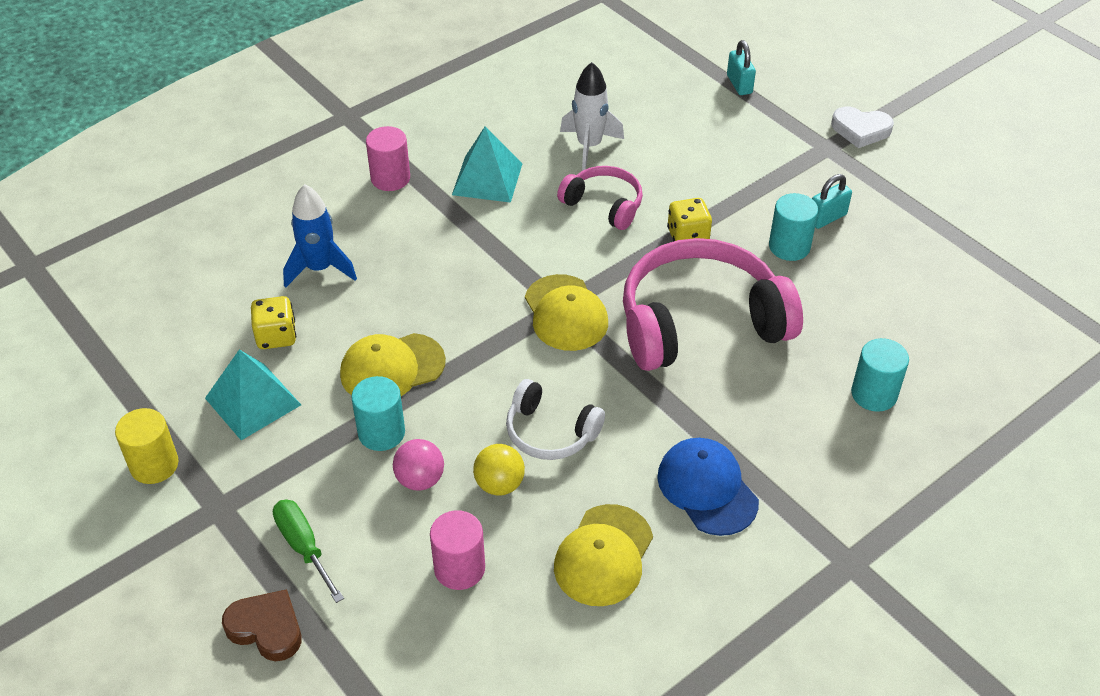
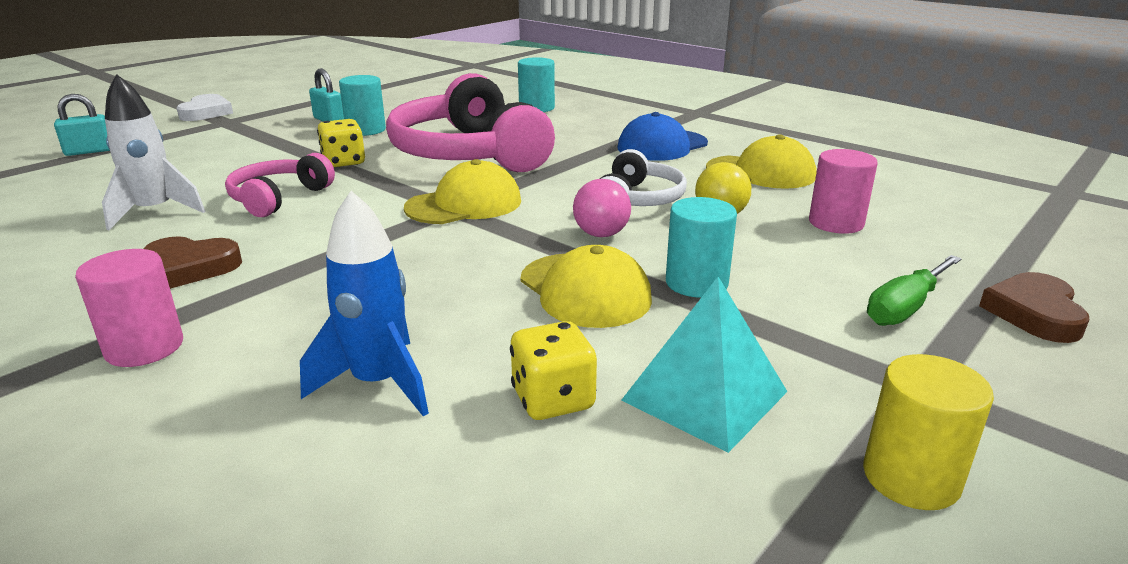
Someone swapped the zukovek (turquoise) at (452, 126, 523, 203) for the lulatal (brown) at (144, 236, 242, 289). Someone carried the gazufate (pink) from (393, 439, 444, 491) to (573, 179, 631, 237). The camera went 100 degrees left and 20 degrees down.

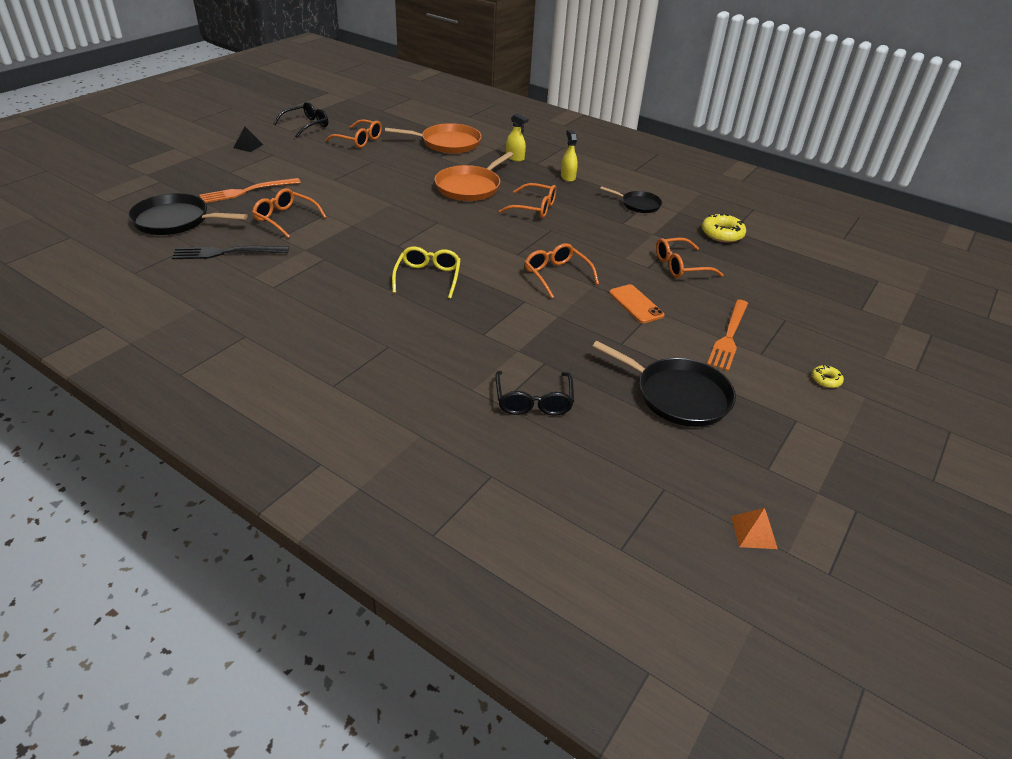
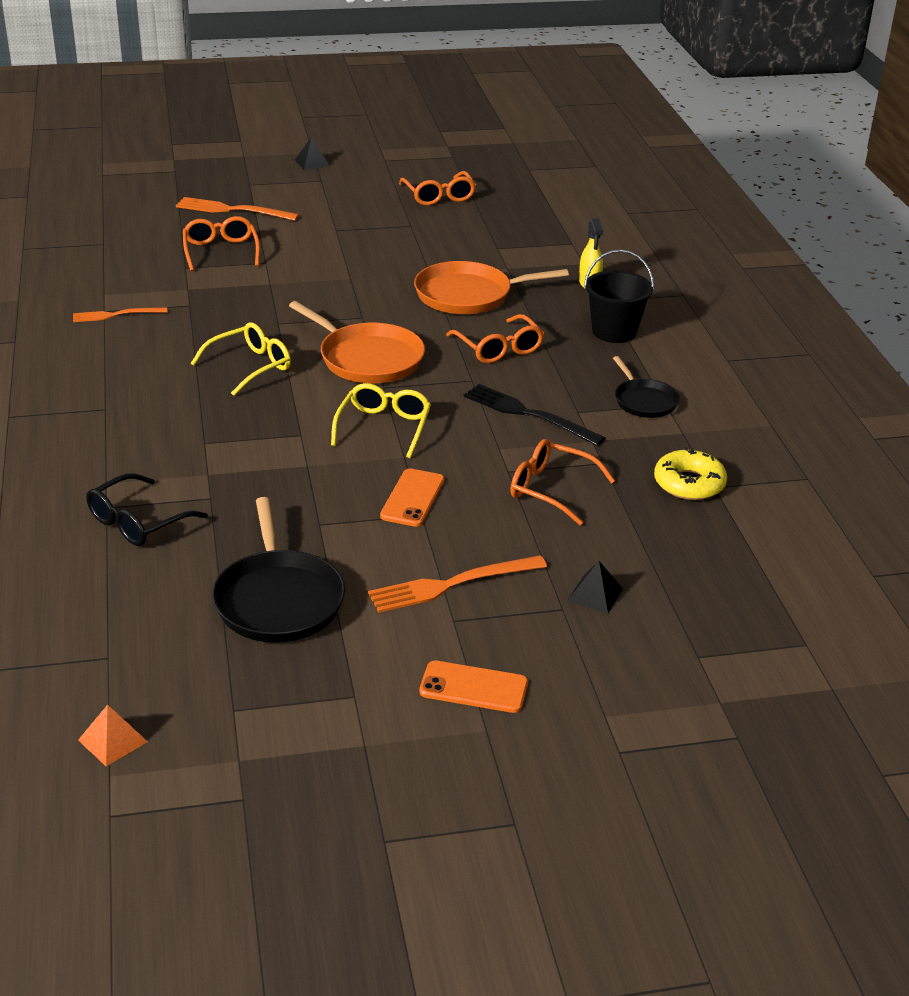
Someone took away the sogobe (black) at (273, 102, 328, 138). Someone carried the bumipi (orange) from (385, 123, 482, 154) to (289, 301, 425, 383). Someone swapped the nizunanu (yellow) at (561, 130, 578, 182) for the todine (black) at (584, 250, 654, 343). Someone took away the bumipi (black) at (128, 193, 248, 235). Someone repainted the sogobe (orange) at (525, 243, 599, 299), which became the sogobe (yellow) at (331, 383, 431, 458). Someone carried the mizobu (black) from (172, 246, 289, 259) to (464, 384, 605, 446). Someone swapped the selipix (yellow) at (812, 365, 844, 388) for the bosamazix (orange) at (419, 661, 528, 713). Someone put down the mizobu (orange) at (73, 307, 167, 322). Someone put down the zukovek (black) at (567, 561, 623, 614). The camera went 45 degrees right and 5 degrees down.

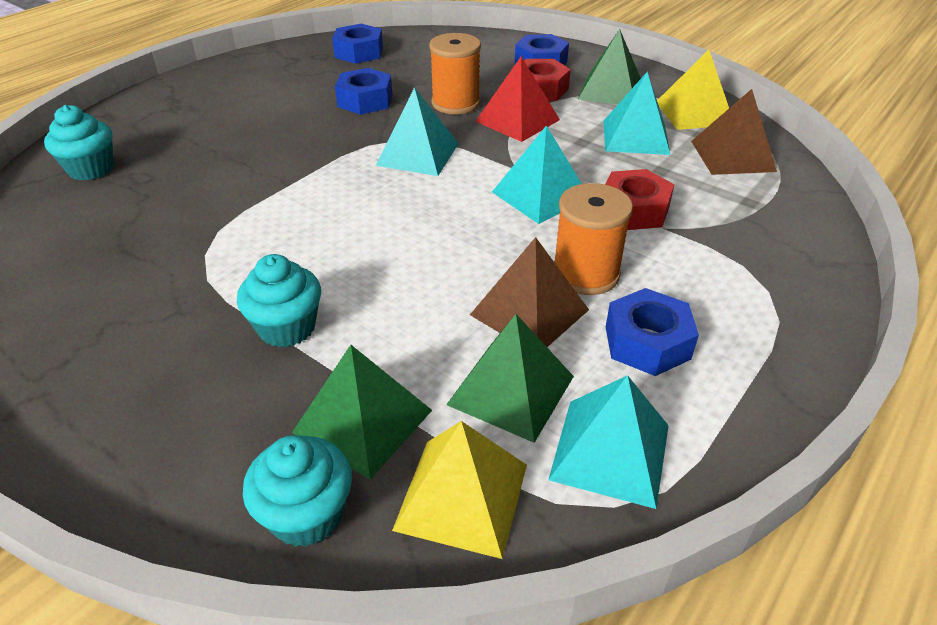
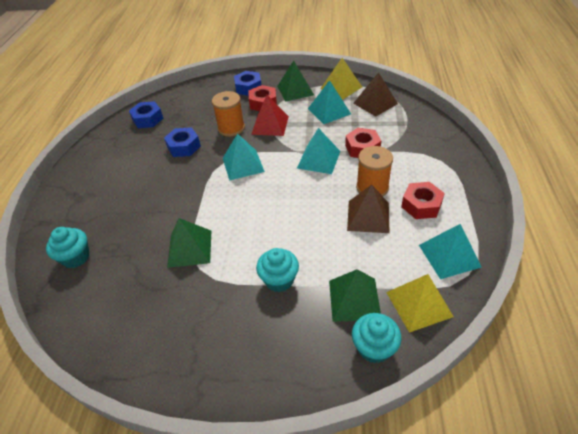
Someone repainted the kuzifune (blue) at (606, 288, 699, 376), which became the kuzifune (red) at (401, 182, 445, 219). Someone carried the zukovek (green) from (446, 314, 574, 443) to (167, 218, 211, 268). The camera went 30 degrees left and 5 degrees up.

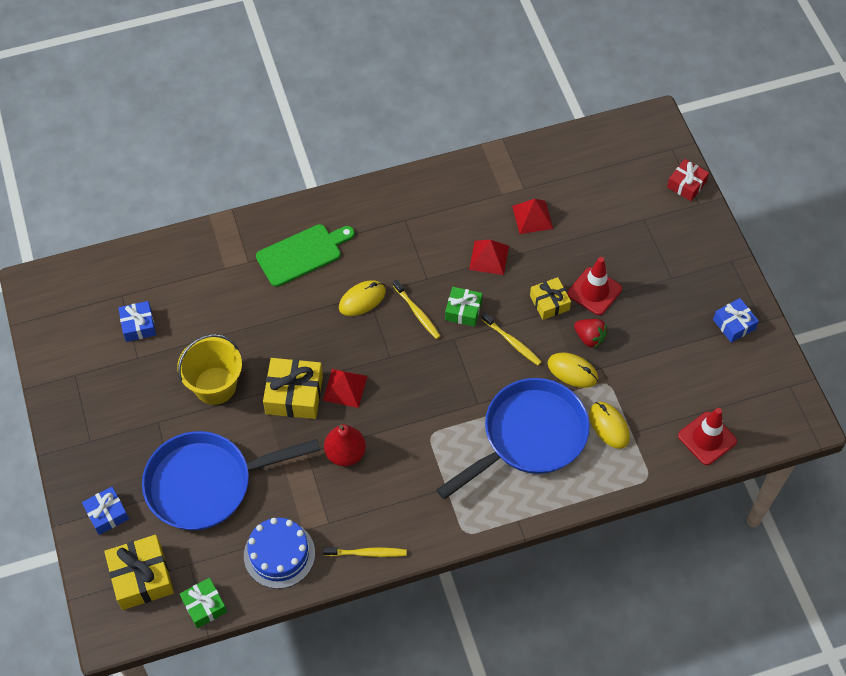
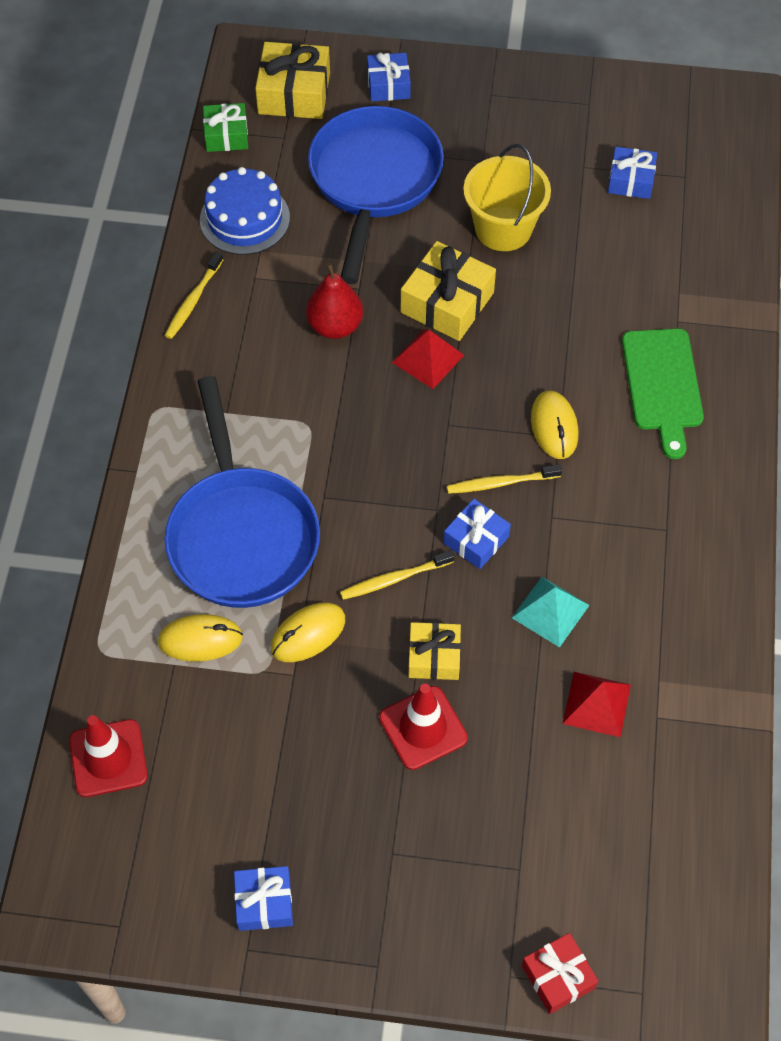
Someone repainted the zukovek (red) at (469, 240, 509, 275), which became the zukovek (turquoise) at (512, 577, 590, 648). Someone repainted the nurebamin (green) at (445, 287, 482, 327), which became the nurebamin (blue) at (444, 499, 511, 569). Someone took away the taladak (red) at (574, 319, 608, 349). The camera went 115 degrees right and 0 degrees up.

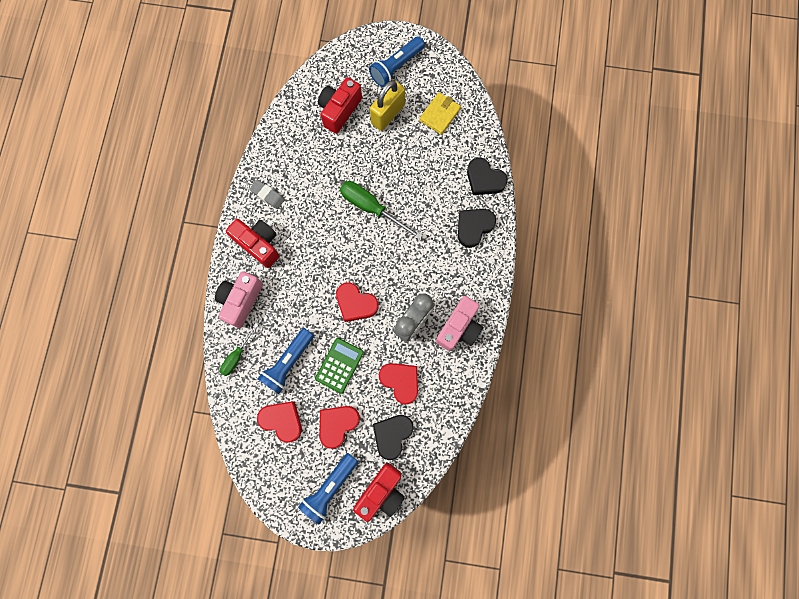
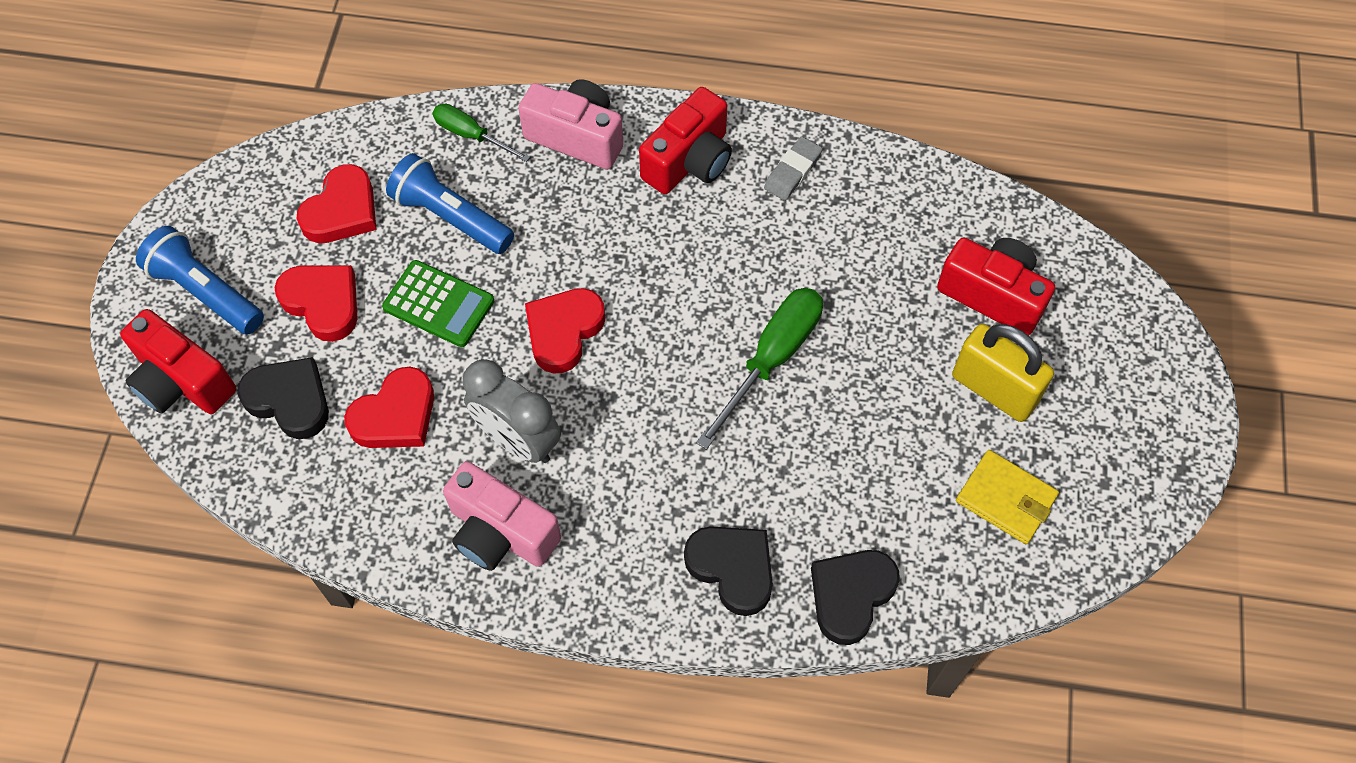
Someone took away the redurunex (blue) at (369, 36, 425, 87). The camera went 90 degrees right and 15 degrees down.

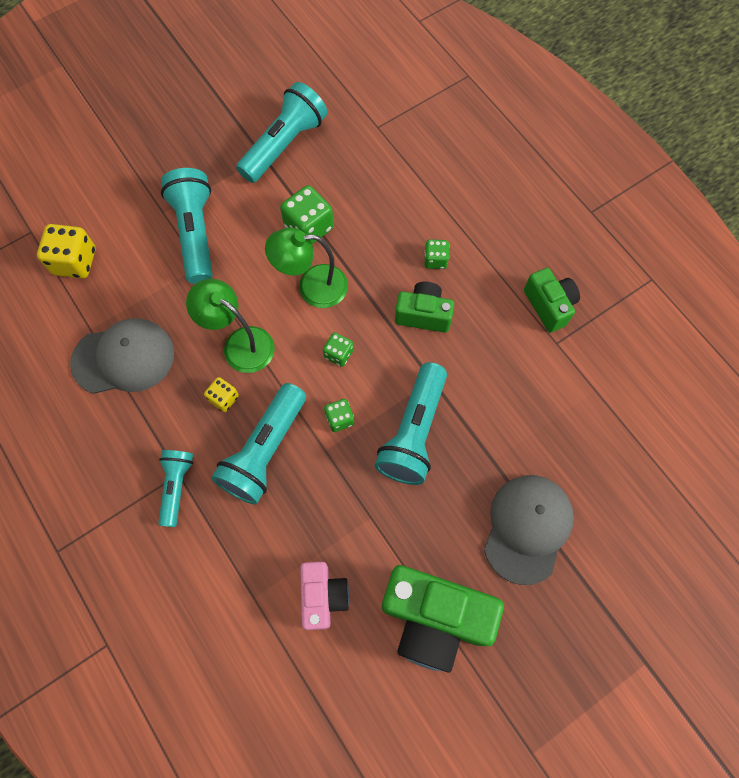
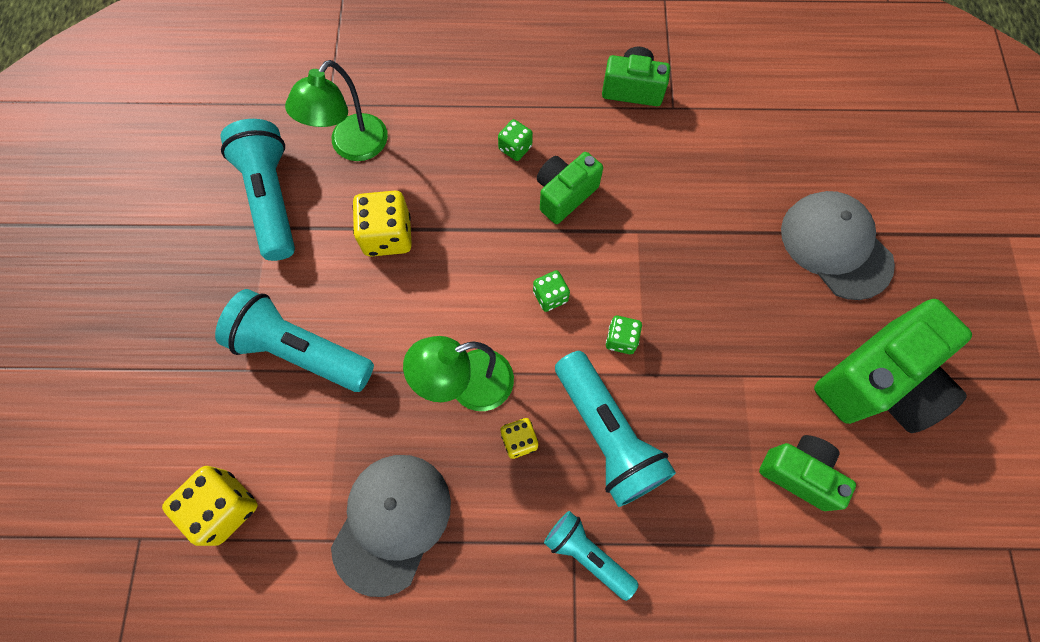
Someone repainted the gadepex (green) at (280, 185, 334, 244), which became the gadepex (yellow) at (353, 191, 412, 257). Someone carried the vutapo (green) from (265, 228, 348, 308) to (285, 60, 388, 161). Someone took away the redurunex (turquoise) at (375, 362, 447, 485). Someone repainted the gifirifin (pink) at (300, 561, 350, 630), which became the gifirifin (green) at (759, 435, 856, 511). The camera went 55 degrees left and 0 degrees up.

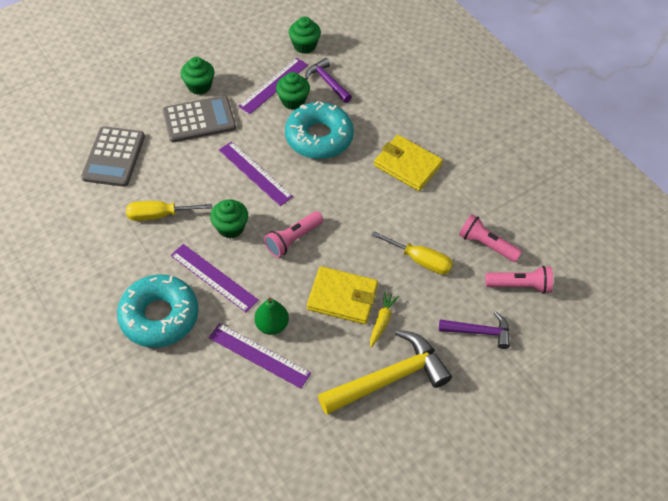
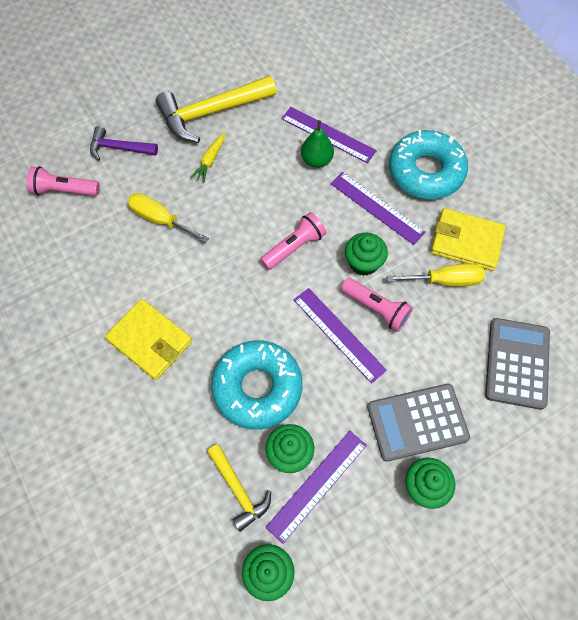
Someone repainted the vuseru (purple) at (305, 58, 352, 103), which became the vuseru (yellow) at (207, 444, 271, 532). Someone carried the redurunex (pink) from (459, 214, 522, 262) to (341, 278, 413, 332). Someone carried the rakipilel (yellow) from (307, 266, 378, 324) to (431, 208, 506, 271). The camera went 175 degrees left and 10 degrees up.

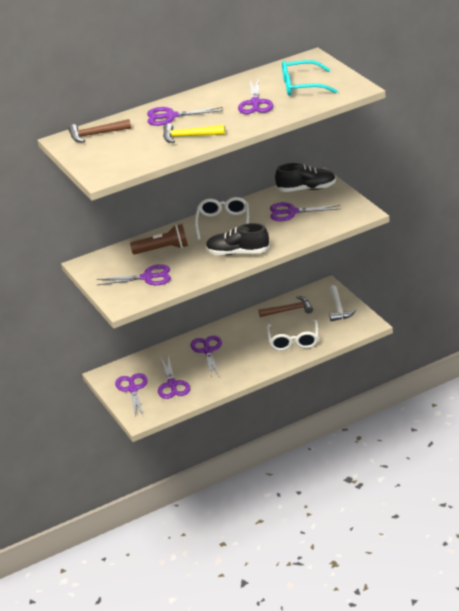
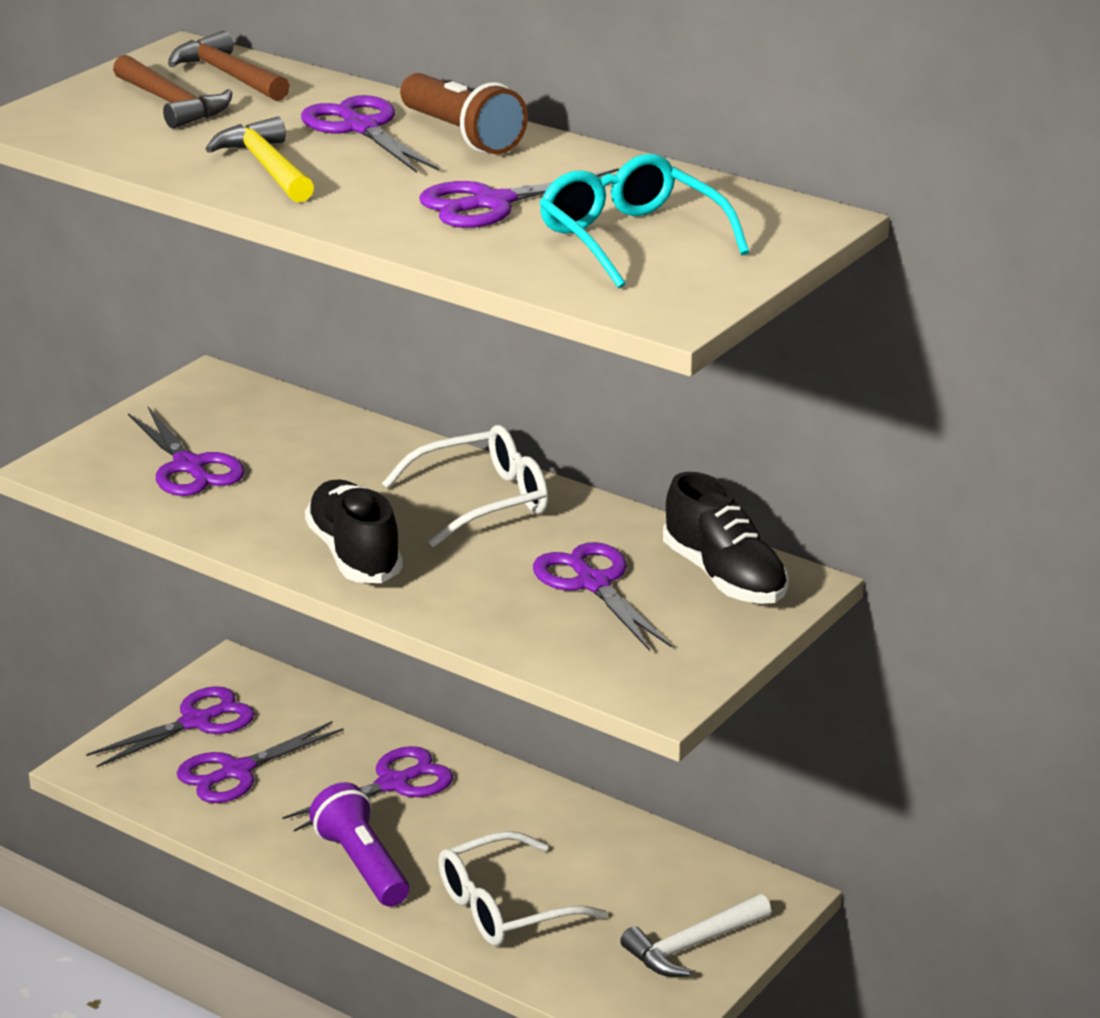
Someone carried the redurunex (brown) from (130, 224, 188, 254) to (400, 73, 528, 154). Someone carried the vuseru (brown) from (259, 296, 313, 317) to (113, 55, 233, 129). Someone put down the redurunex (purple) at (309, 782, 409, 907). The camera went 60 degrees right and 5 degrees down.

